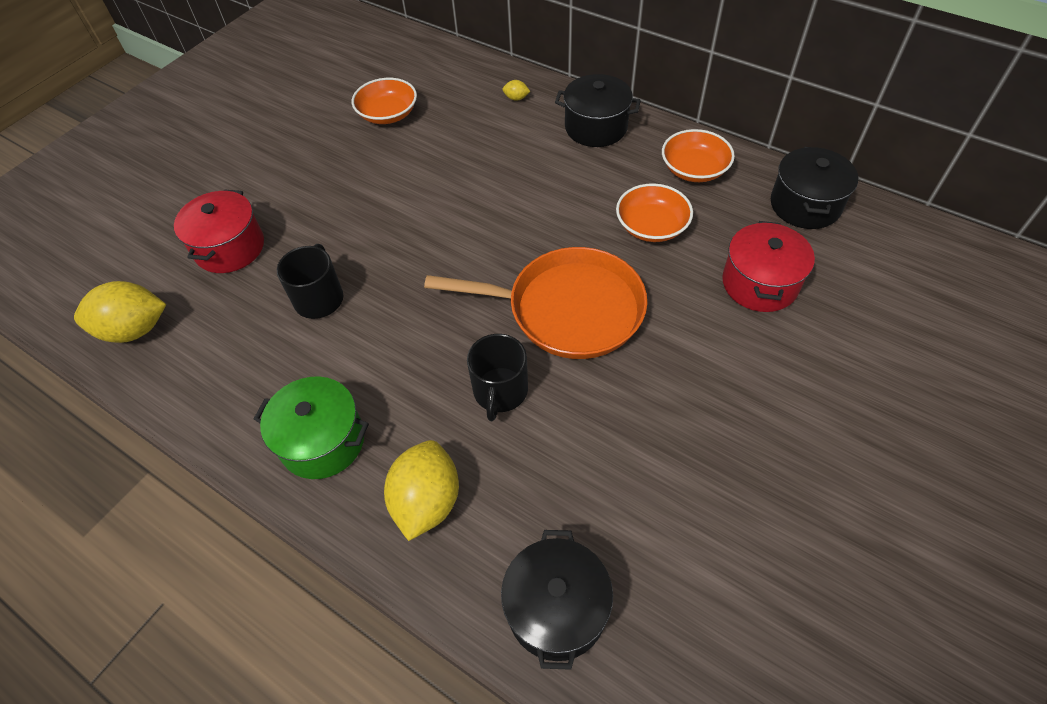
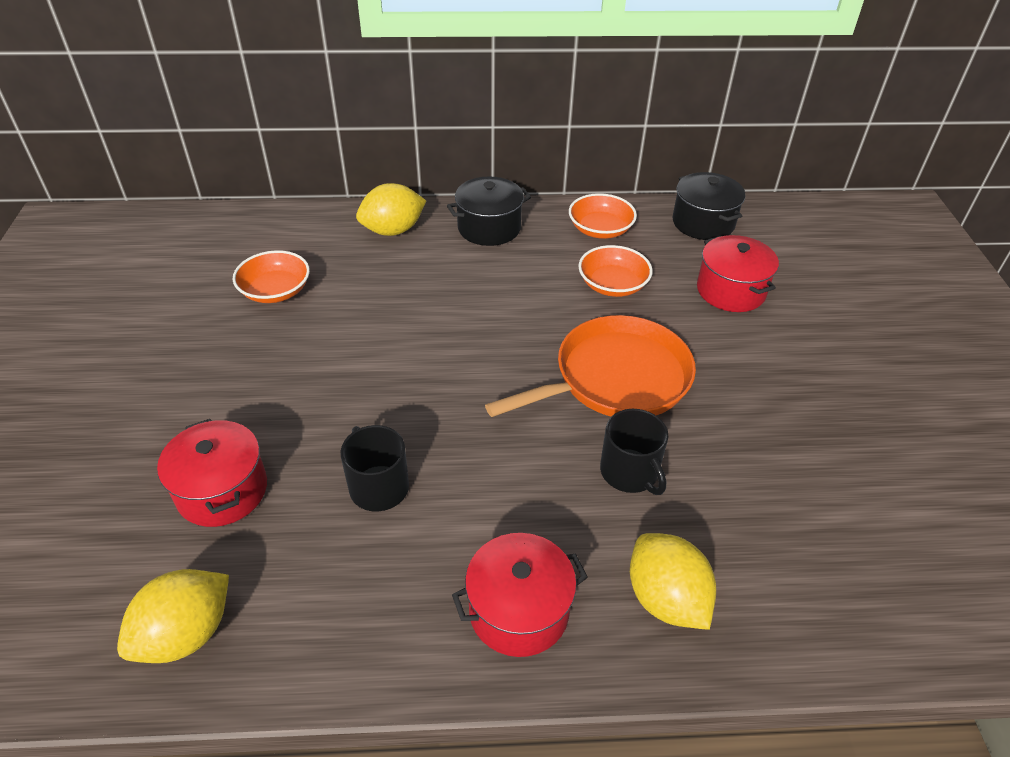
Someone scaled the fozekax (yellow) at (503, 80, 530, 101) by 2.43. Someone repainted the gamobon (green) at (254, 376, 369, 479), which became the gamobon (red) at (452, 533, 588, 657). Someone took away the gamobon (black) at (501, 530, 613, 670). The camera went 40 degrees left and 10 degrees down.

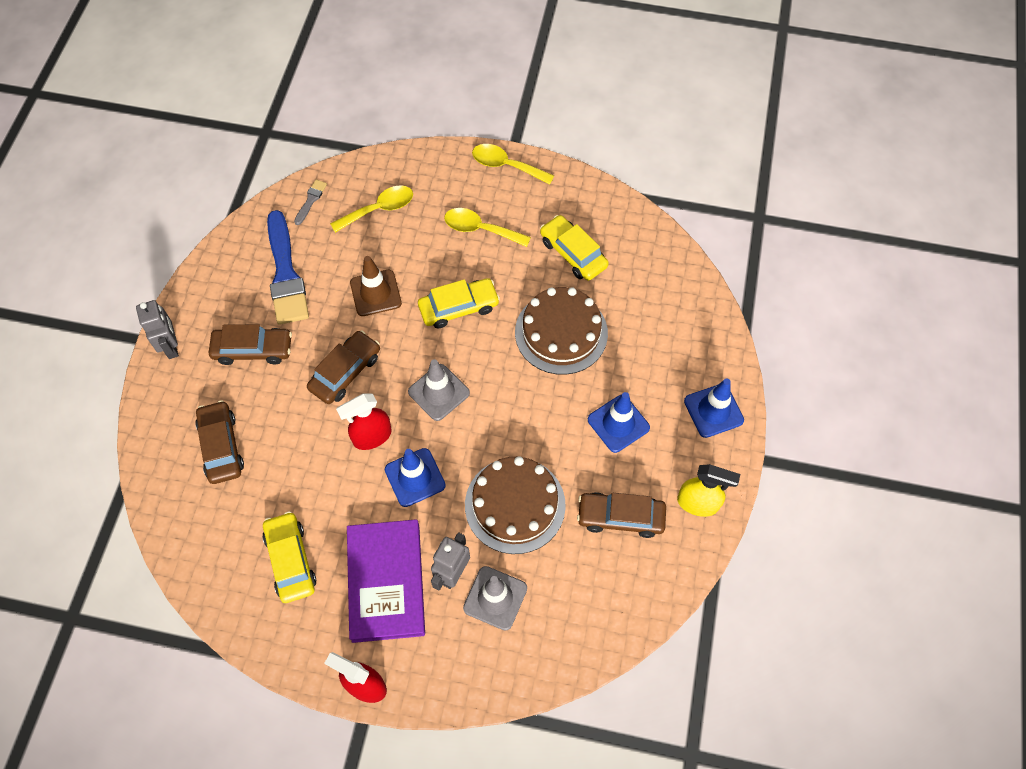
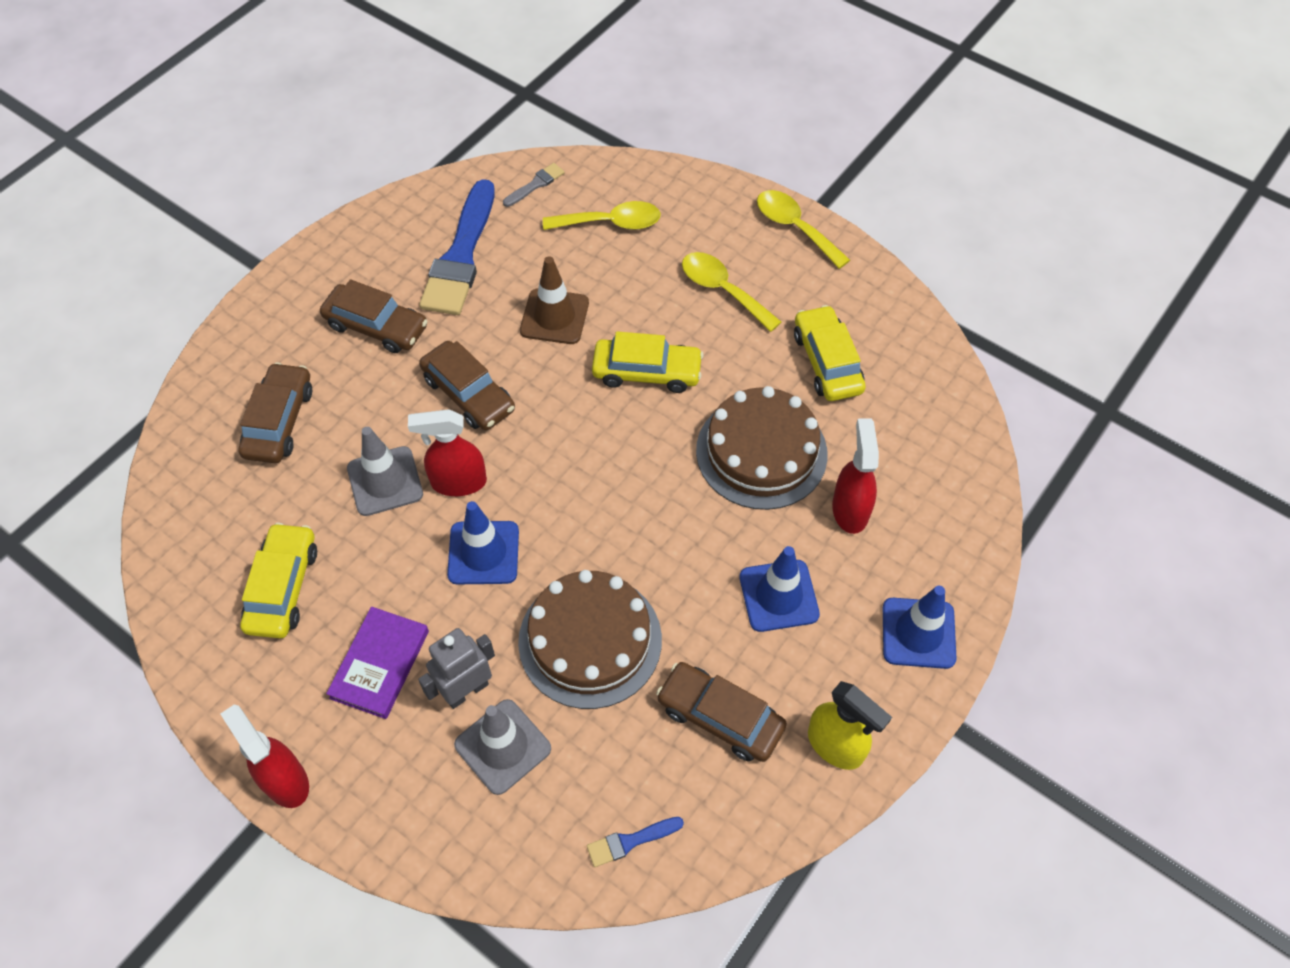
Someone took away the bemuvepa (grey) at (136, 300, 179, 359). Someone rotated the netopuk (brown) at (307, 330, 380, 404) by 75 degrees clockwise. Someone carried the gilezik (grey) from (408, 359, 470, 421) to (347, 427, 423, 516). Someone scaled the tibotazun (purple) at (347, 519, 425, 643) by 0.63. Someone put down the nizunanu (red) at (832, 419, 879, 534). Someone put down the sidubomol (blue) at (587, 817, 684, 867). The camera went 25 degrees right and 5 degrees down.

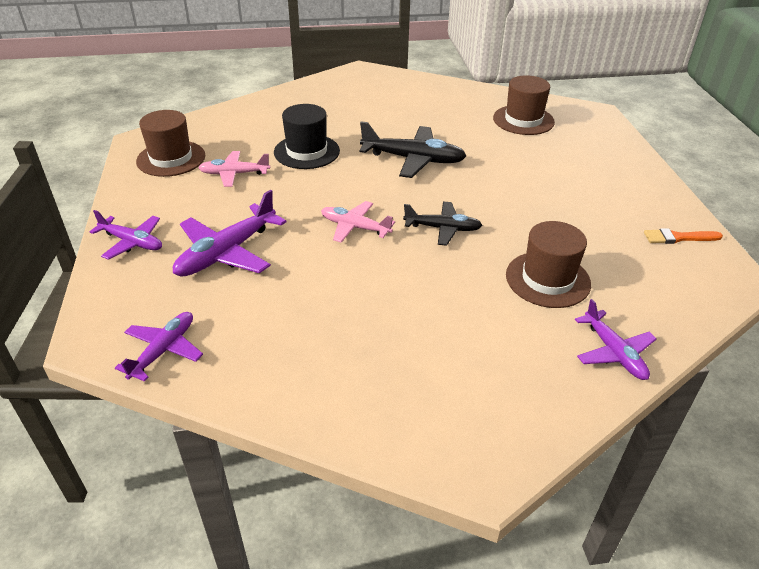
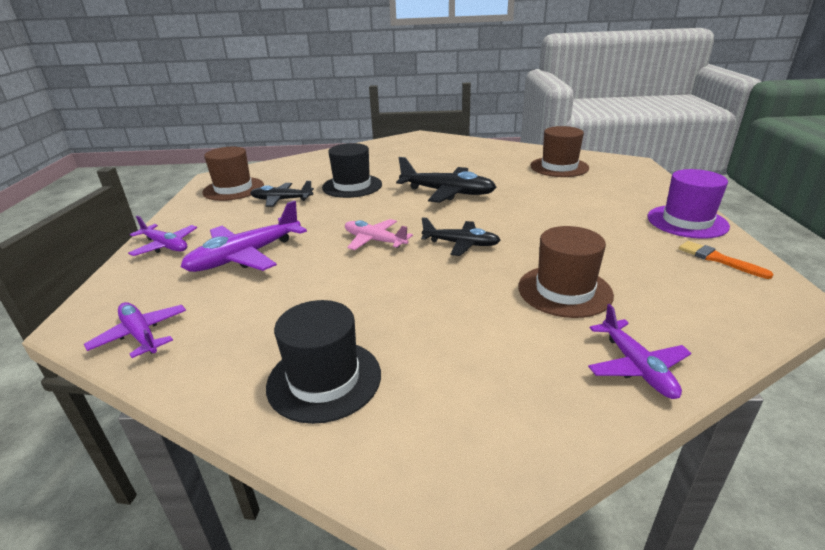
Someone repainted the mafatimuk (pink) at (198, 151, 270, 187), which became the mafatimuk (black) at (250, 181, 314, 207). Someone rotated the sidubomol (orange) at (644, 228, 723, 244) by 45 degrees clockwise. Someone rotated the mafatimuk (purple) at (115, 312, 203, 382) by 75 degrees counterclockwise. Someone put down the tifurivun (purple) at (648, 169, 730, 239). Someone put down the tifurivun (black) at (266, 300, 381, 424). The camera went 10 degrees right and 10 degrees down.

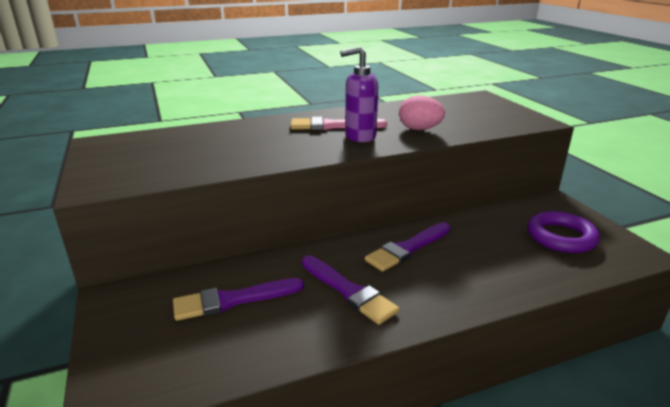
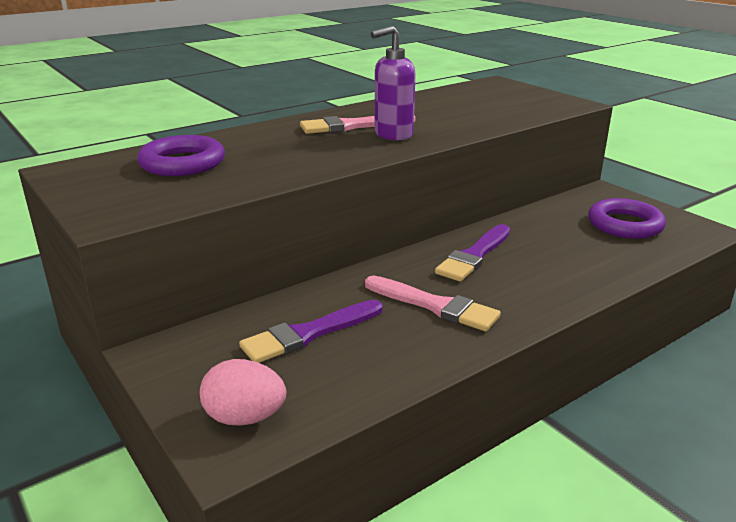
Someone carried the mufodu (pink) from (399, 95, 445, 130) to (200, 359, 286, 425). Someone repainted the sidubomol (purple) at (301, 255, 399, 325), which became the sidubomol (pink) at (365, 275, 501, 331). Someone put down the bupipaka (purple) at (137, 135, 225, 176). The camera went 15 degrees left and 0 degrees up.

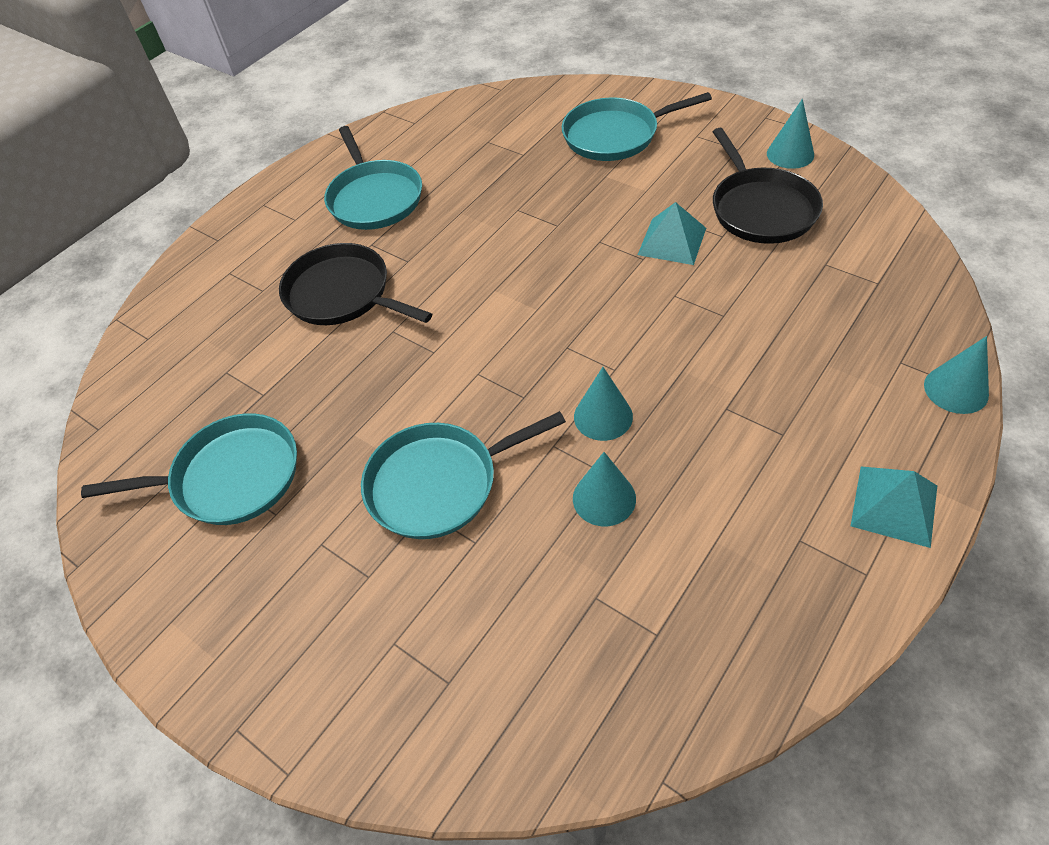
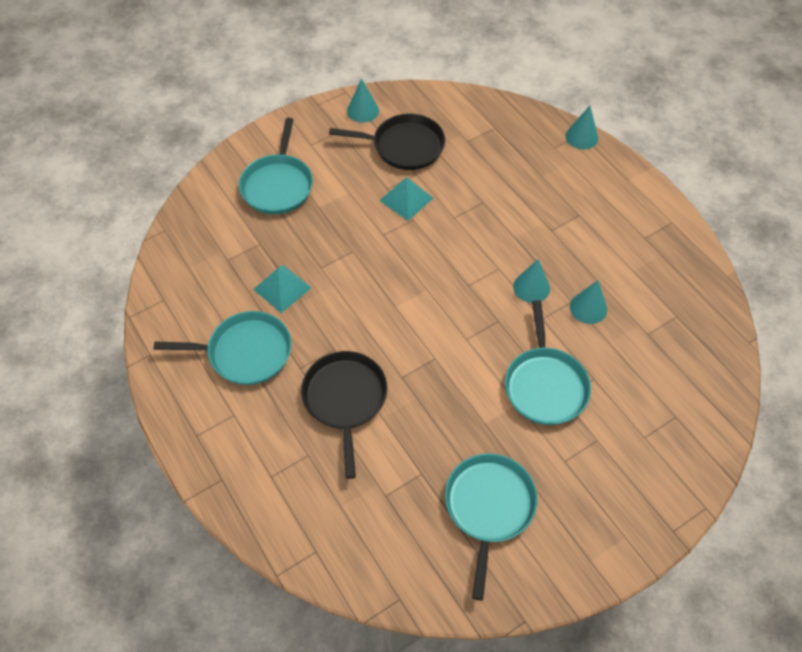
Someone rotated the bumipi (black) at (279, 243, 432, 325) by 120 degrees clockwise. Someone carried the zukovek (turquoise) from (851, 466, 937, 548) to (253, 265, 312, 313). The camera went 75 degrees left and 5 degrees up.

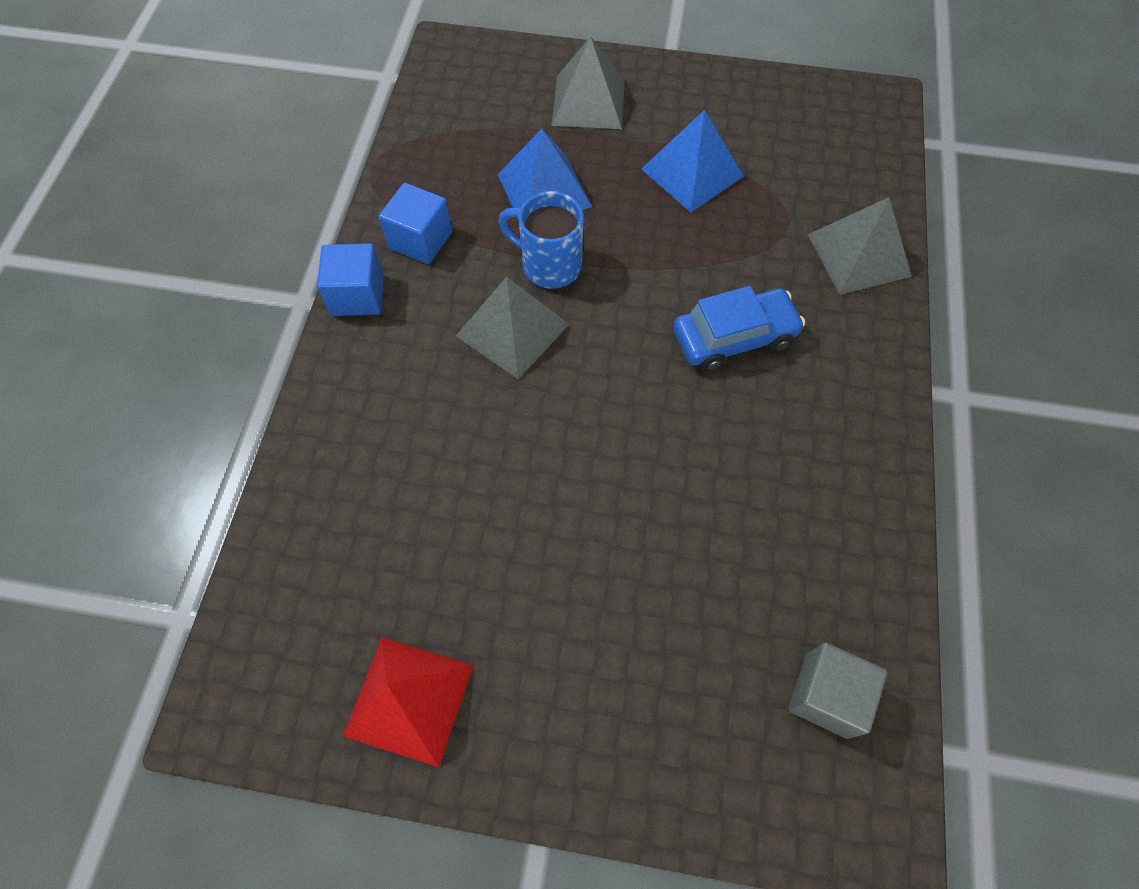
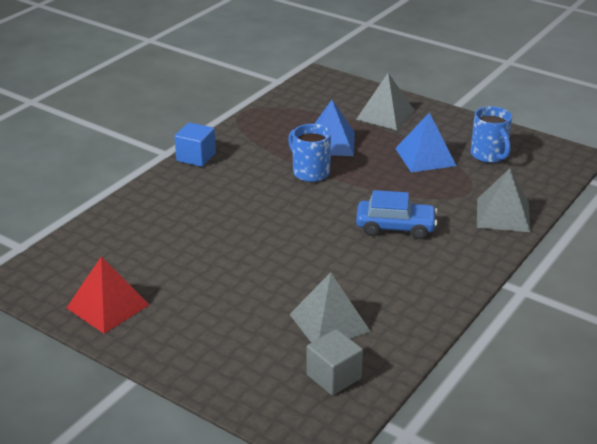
Someone took away the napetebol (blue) at (379, 183, 452, 264). Someone carried the zukovek (grey) from (456, 277, 569, 379) to (289, 273, 371, 343). Someone put down the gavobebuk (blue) at (470, 106, 512, 163). The camera went 25 degrees right and 30 degrees down.

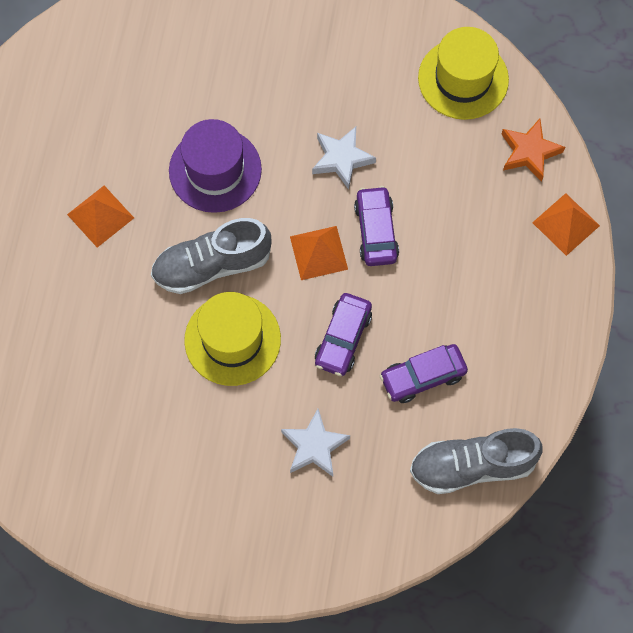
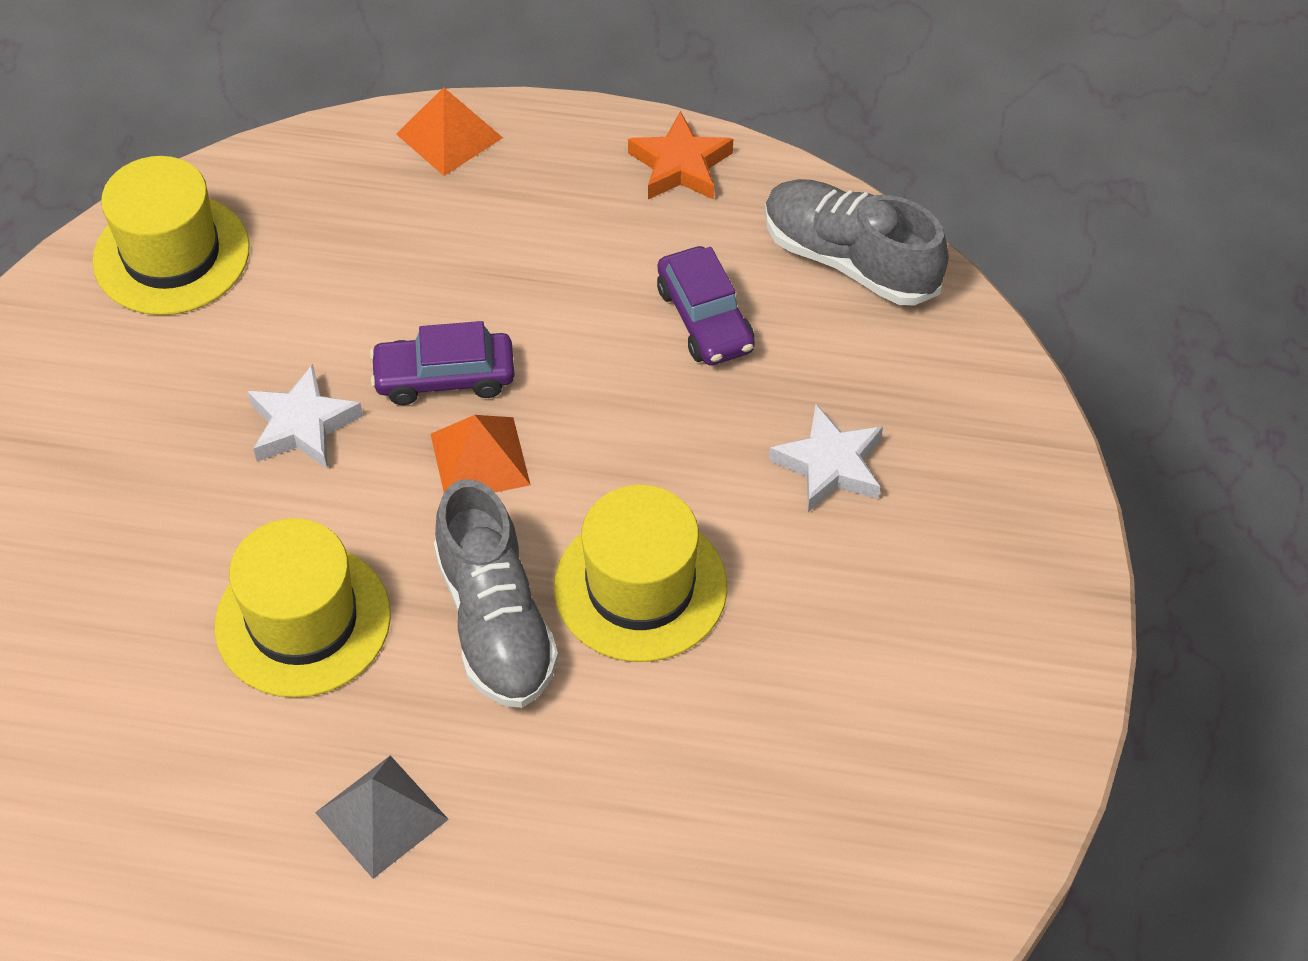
Someone repainted the tifurivun (purple) at (169, 119, 262, 213), which became the tifurivun (yellow) at (215, 518, 391, 698). Someone carried the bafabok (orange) from (501, 119, 565, 182) to (628, 111, 733, 200). Someone repainted the zukovek (orange) at (67, 186, 134, 248), which became the zukovek (grey) at (315, 755, 449, 879). Someone took away the netopuk (purple) at (315, 293, 372, 376). Someone rotated the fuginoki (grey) at (410, 428, 542, 494) by 135 degrees clockwise. The camera went 90 degrees left and 15 degrees down.

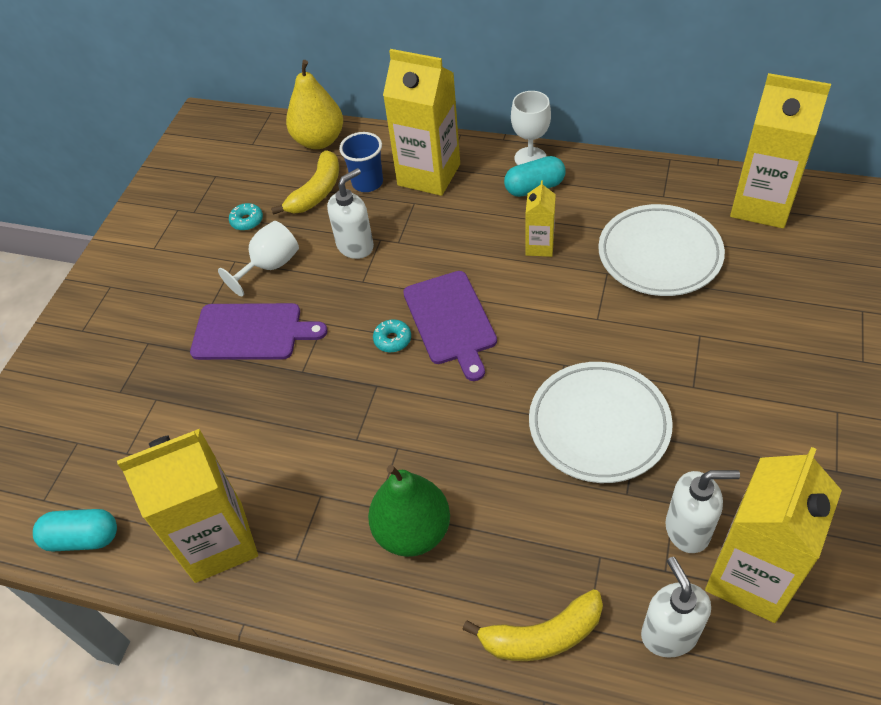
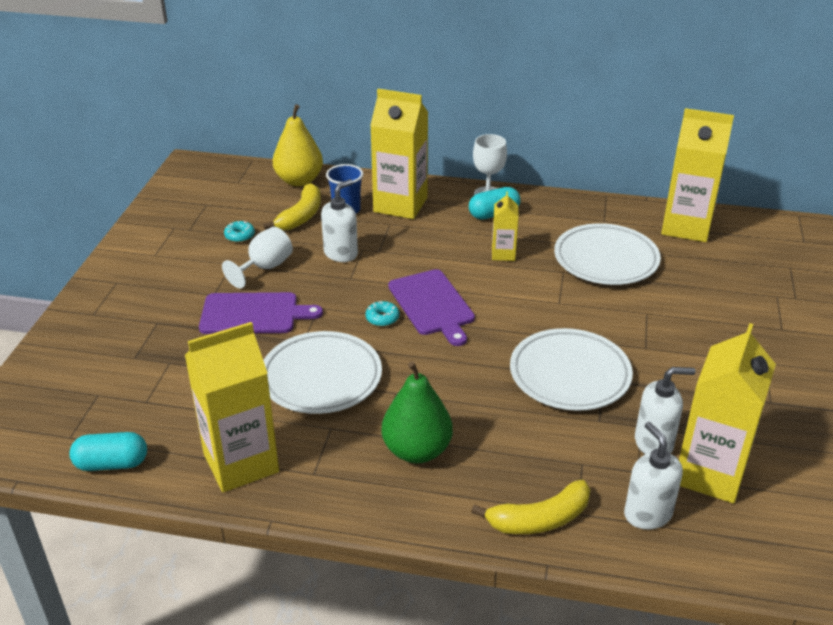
Someone put down the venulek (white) at (263, 331, 382, 414). The camera went 10 degrees left and 15 degrees down.

